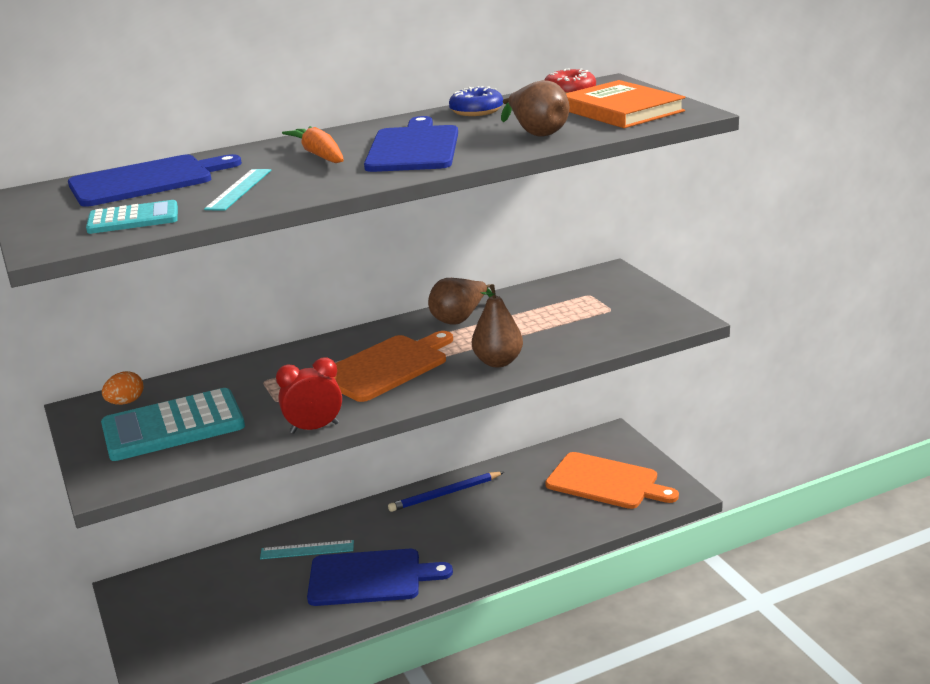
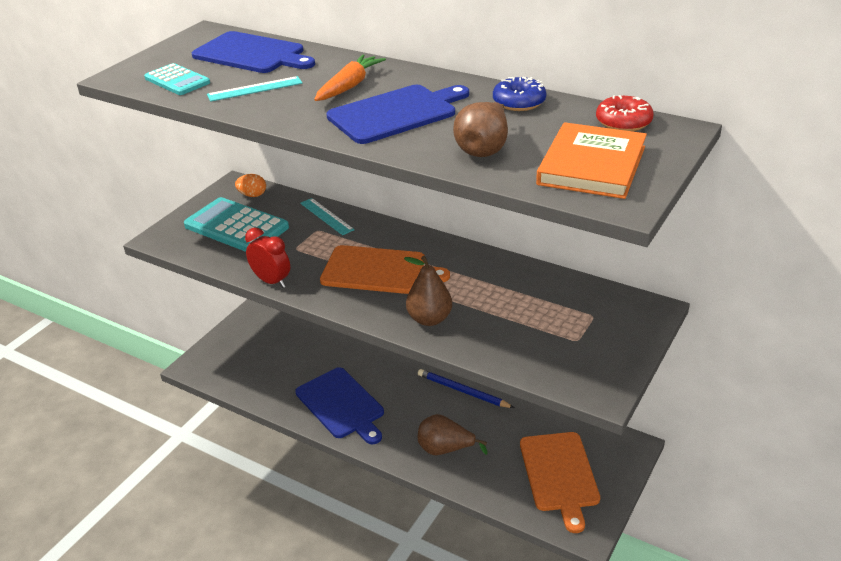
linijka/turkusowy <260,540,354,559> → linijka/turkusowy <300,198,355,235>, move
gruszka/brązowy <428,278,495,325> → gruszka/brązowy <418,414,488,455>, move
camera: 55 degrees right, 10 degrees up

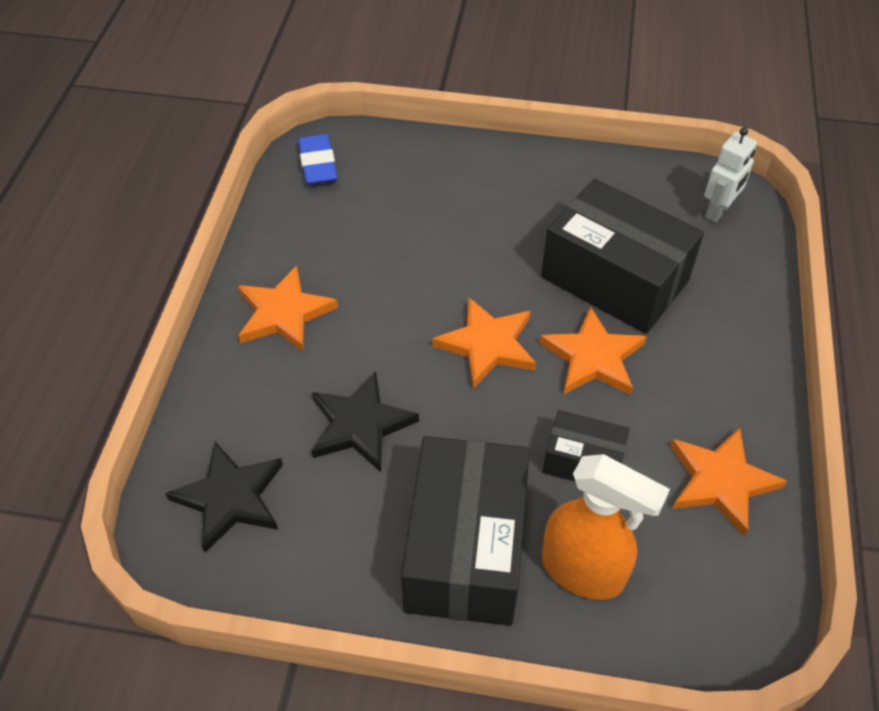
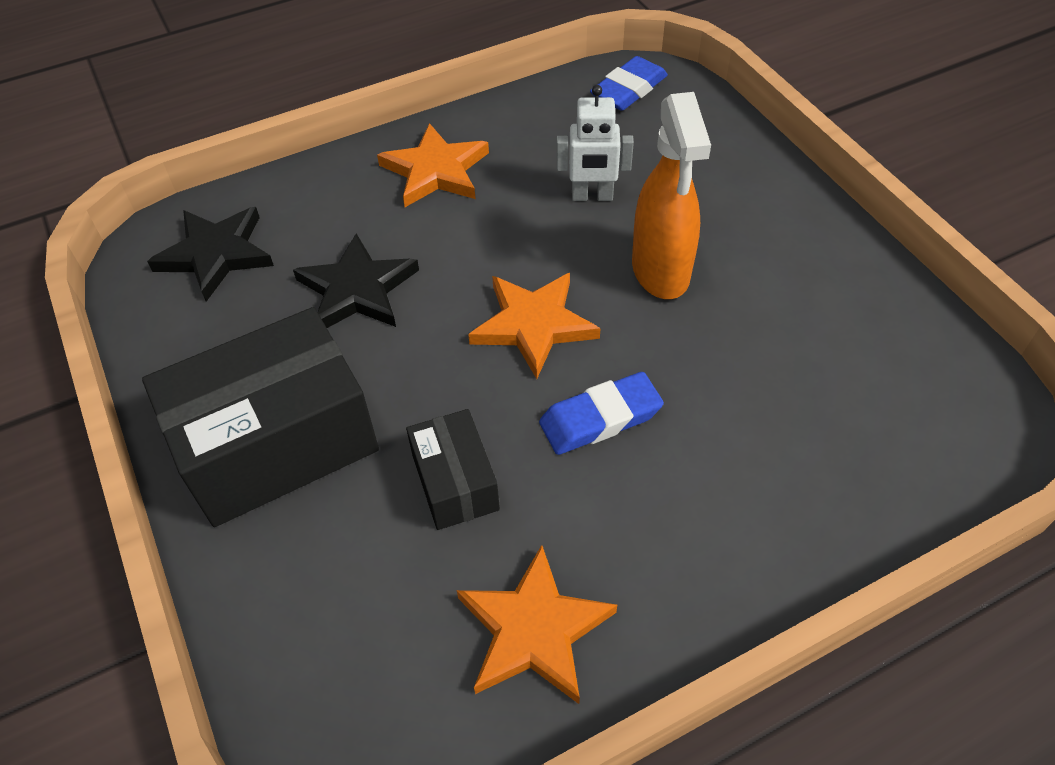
gwiazda/pomarańczowy <539,306,647,395> → gumka do mazania/niebieski <539,372,664,455>
pudełko/czarny <541,179,704,334> → -
spryskiwacz/pomarańczowy <542,454,670,600> → spryskiwacz/pomarańczowy <632,92,711,299>, move
robot/biały <704,127,757,223> → robot/biały <557,85,634,201>, move
camera: 55 degrees right, 0 degrees up

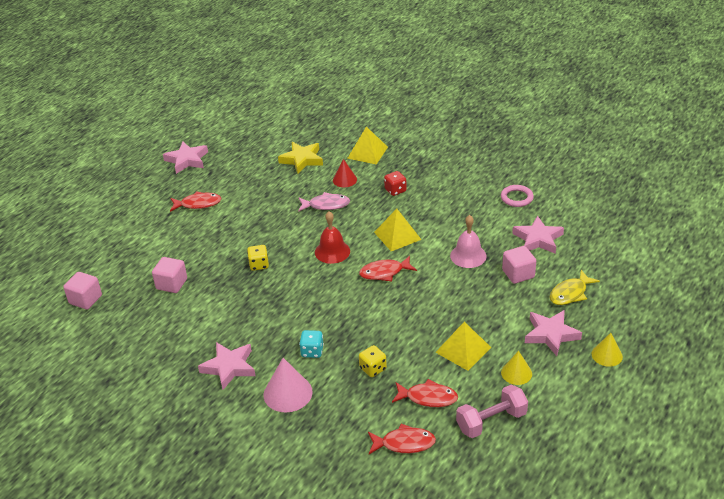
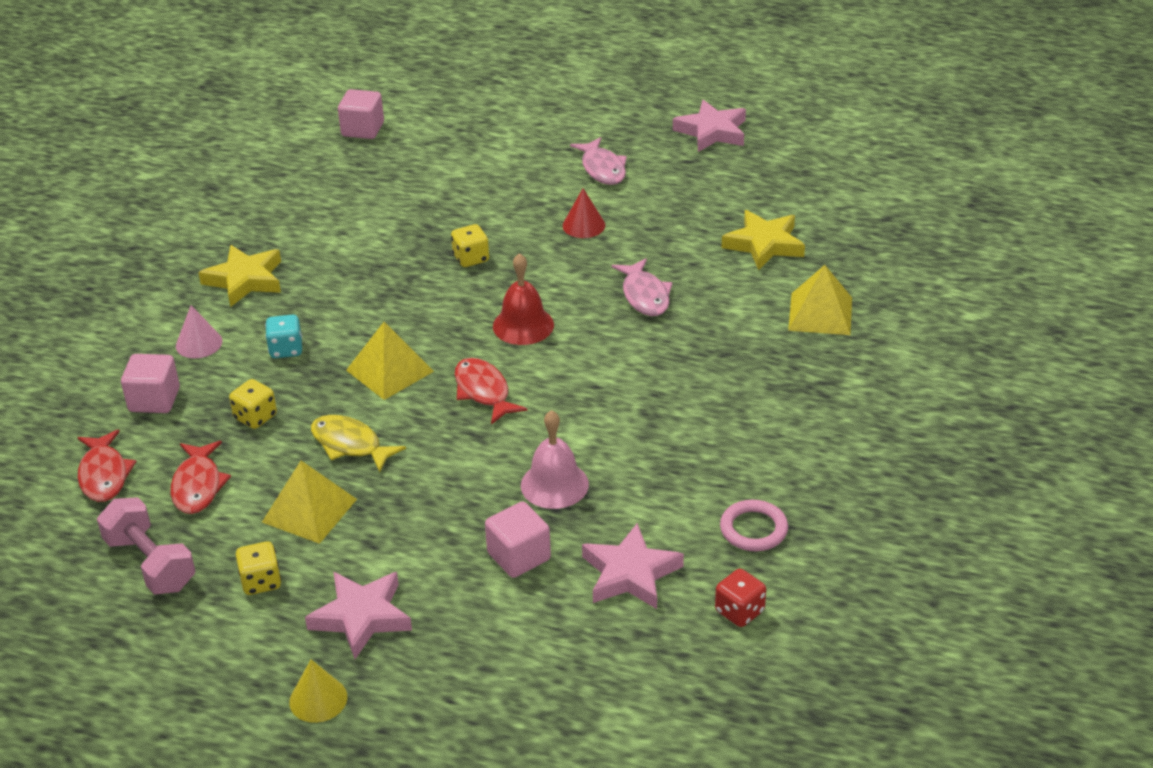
sześcian/różowy <152,257,187,293> → sześcian/różowy <121,354,180,413>, move
ryba/czerwony <170,191,222,212> → ryba/różowy <570,137,627,185>
gwiazda/różowy <198,342,255,390> → gwiazda/żółty <198,245,281,307>
stożek/różowy <264,358,313,412> → stożek/różowy <176,306,222,358>, x0.63
stożek/czerwony <333,159,357,187> → stożek/czerwony <563,188,605,238>, move
piramida/żółty <374,209,422,251> → piramida/żółty <346,322,434,400>, move
kostka do gry/czerwony <384,171,407,196> → kostka do gry/czerwony <715,569,766,627>, move
stożek/żółty <501,351,532,385> → kostka do gry/żółty <236,541,282,595>
ryba/żółty <549,270,600,305> → ryba/żółty <311,415,406,472>, move
camera: 75 degrees right, 0 degrees up

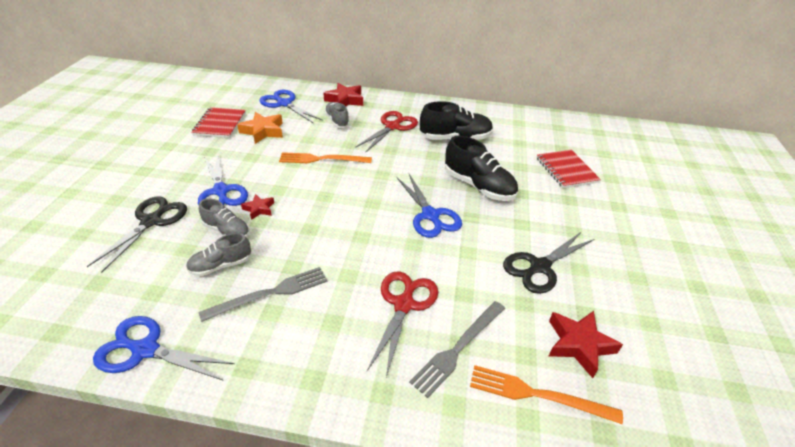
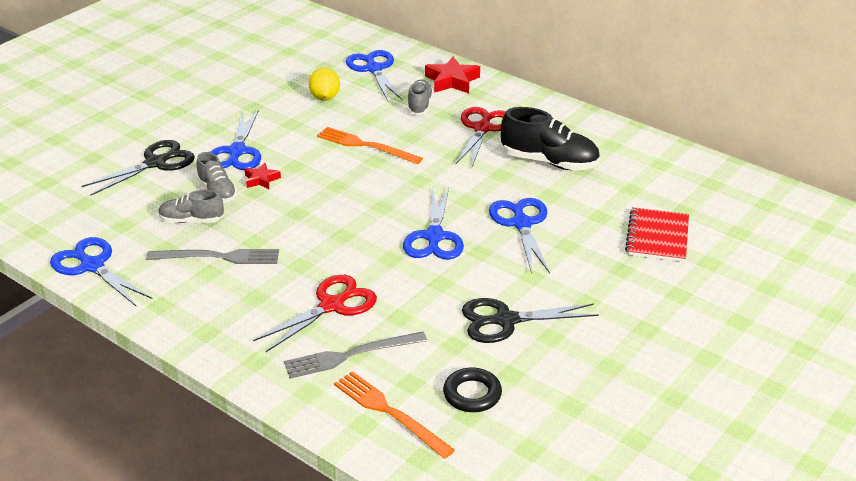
zeszyt/czerwony <191,107,246,138> → -
gwiazda/pomarańczowy <237,112,283,144> → cytryna/żółty <309,67,340,101>
nożyczki/czerwony <355,111,418,153> → nożyczki/czerwony <456,107,506,166>, 45 degrees counterclockwise
but/czarny <445,136,518,201> → nożyczki/niebieski <489,198,550,274>
gwiazda/czerwony <549,311,623,378> → pierścień/czarny <443,368,502,412>
camera: 30 degrees right, 5 degrees down

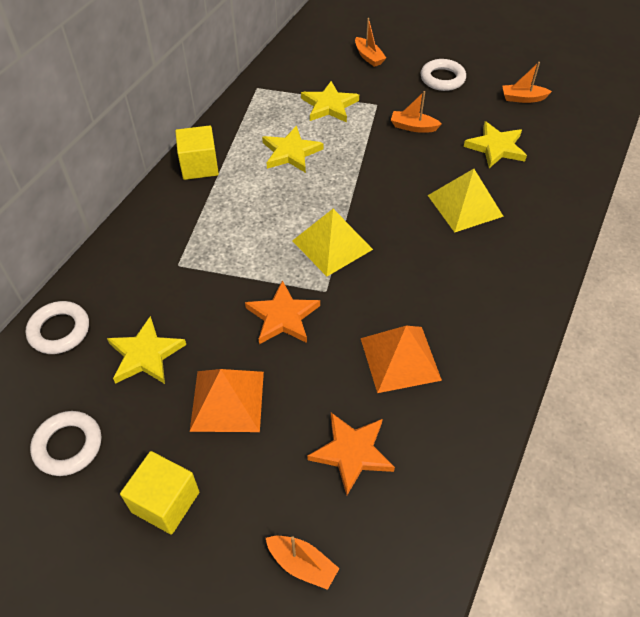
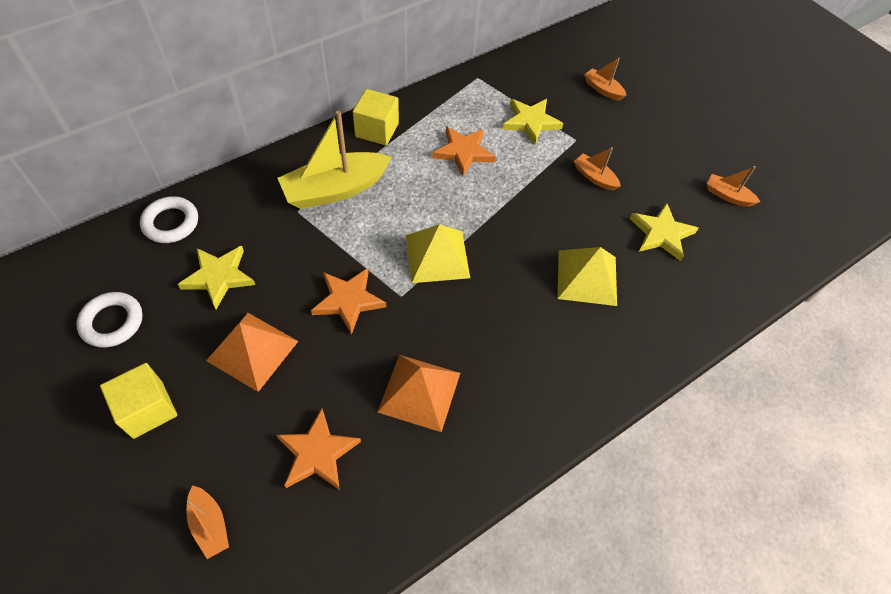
gwiazda/żółty <262,126,323,173> → gwiazda/pomarańczowy <432,127,496,177>
łódka/pomarańczowy <355,18,386,67> → łódka/pomarańczowy <584,57,627,101>, 135 degrees clockwise
pierścień/biały <420,59,466,91> → -
- → łódka/żółty <278,111,391,209>
camera: 25 degrees right, 5 degrees up

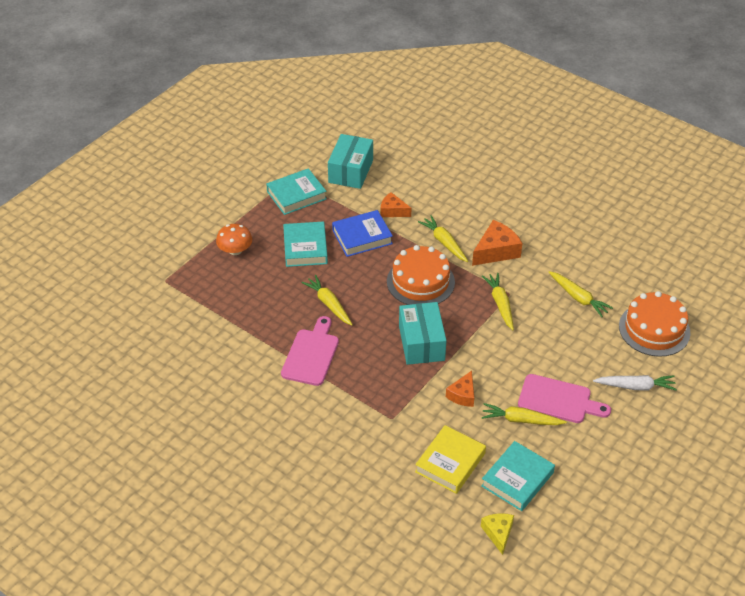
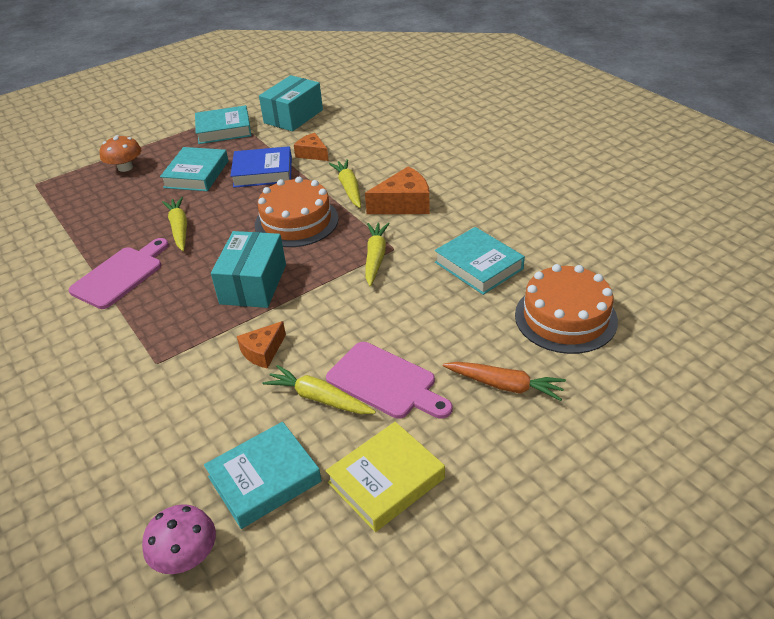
książka/żółty <415,425,486,494> → książka/żółty <326,422,445,532>, move
ser/żółty <481,513,514,555> → grzyb/różowy <142,504,216,574>
marchewka/żółty <549,271,613,317> → książka/turkusowy <435,227,525,295>
marchewka/biały <593,375,677,391> → marchewka/pomarańczowy <443,362,566,401>
camera: 20 degrees right, 5 degrees down

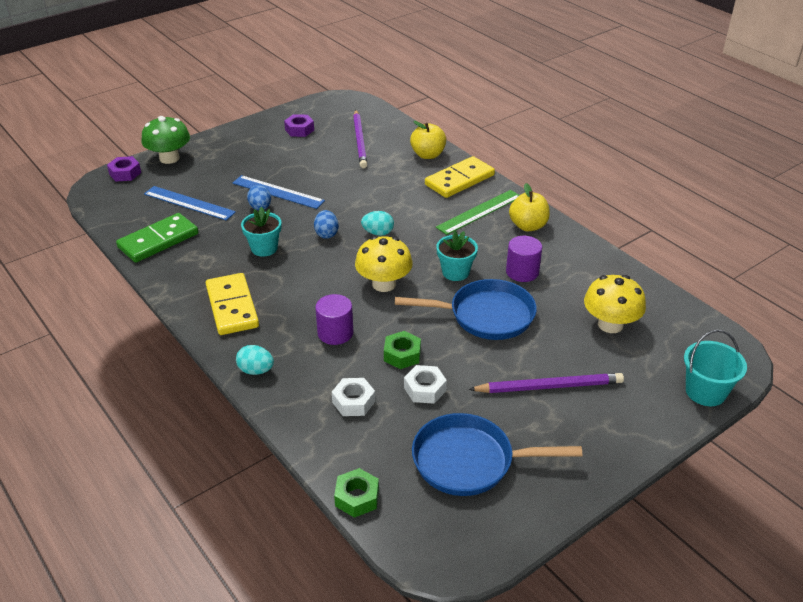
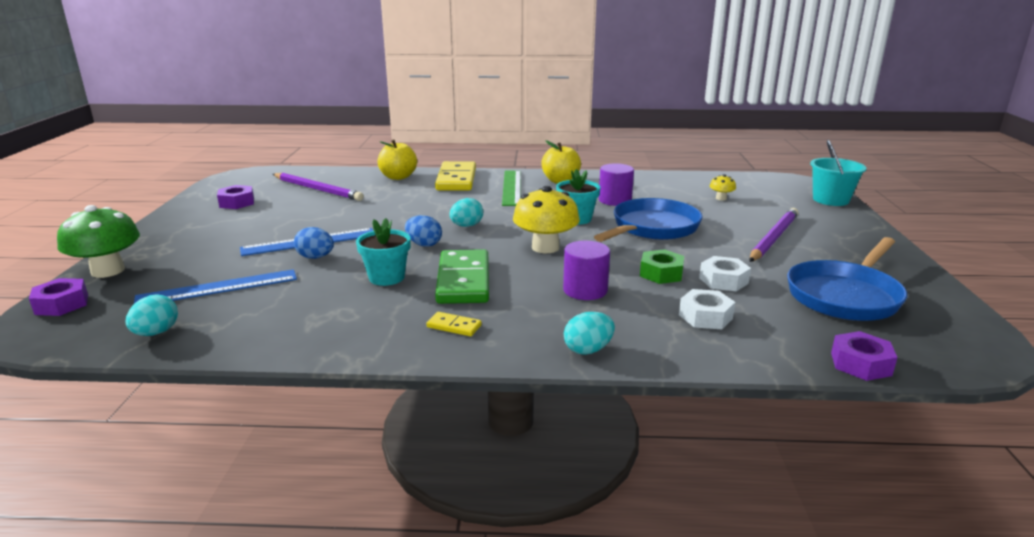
kostka domina/zielony <116,213,198,263> → kostka domina/zielony <435,249,489,304>, move
kostka domina/żółty <206,273,259,335> → kostka domina/żółty <426,312,482,336>, x0.44
nakrętka/zielony <334,468,379,518> → nakrętka/fioletowy <831,331,898,381>
grzyb/żółty <584,275,646,333> → grzyb/żółty <710,174,736,200>, x0.46
- → jajko/turkusowy <125,295,178,336>
camera: 50 degrees left, 15 degrees down

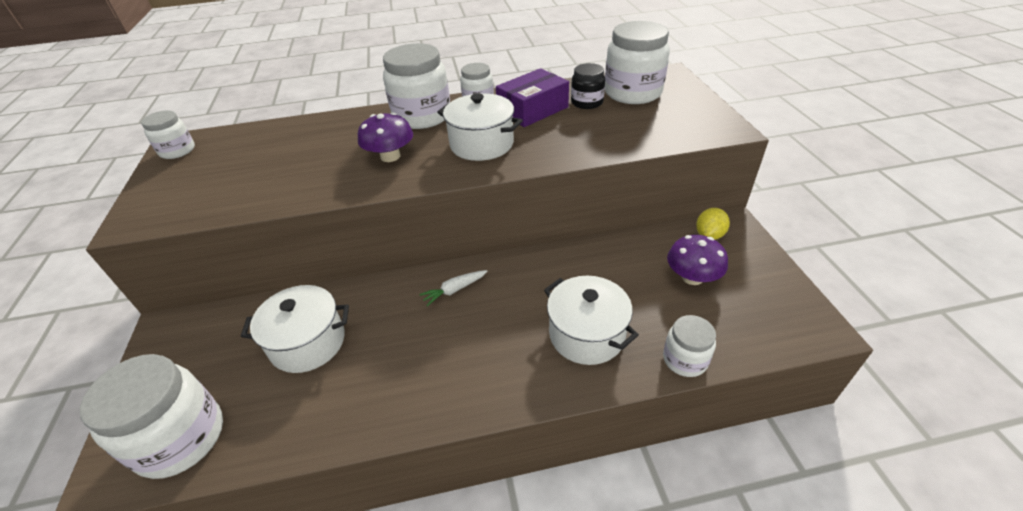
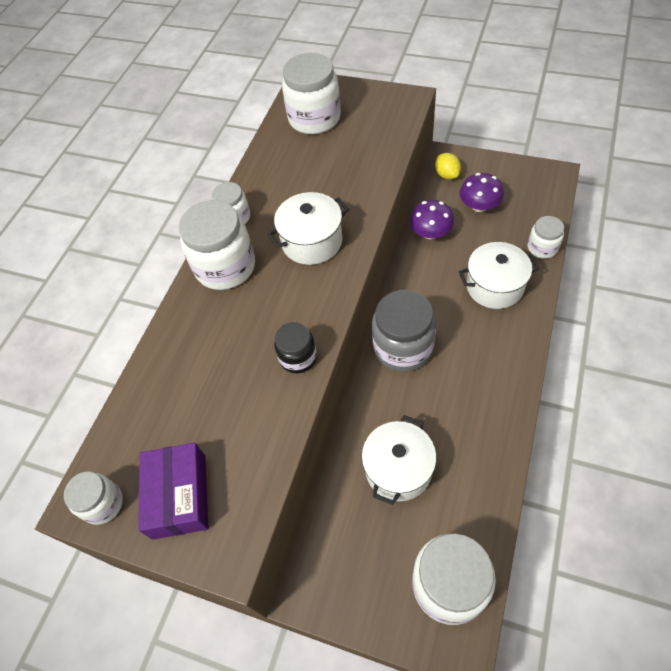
grzyb/fioletowy <358,112,413,162> → grzyb/fioletowy <409,200,454,239>, move
marchewka/biały <419,270,488,306> → słoik/szary <372,290,436,372>
pudełko/fioletowy <496,68,569,127> → pudełko/fioletowy <138,443,208,540>, move
słoik/czarny <571,63,605,109> → słoik/czarny <274,322,317,373>, move
camera: 55 degrees left, 15 degrees up

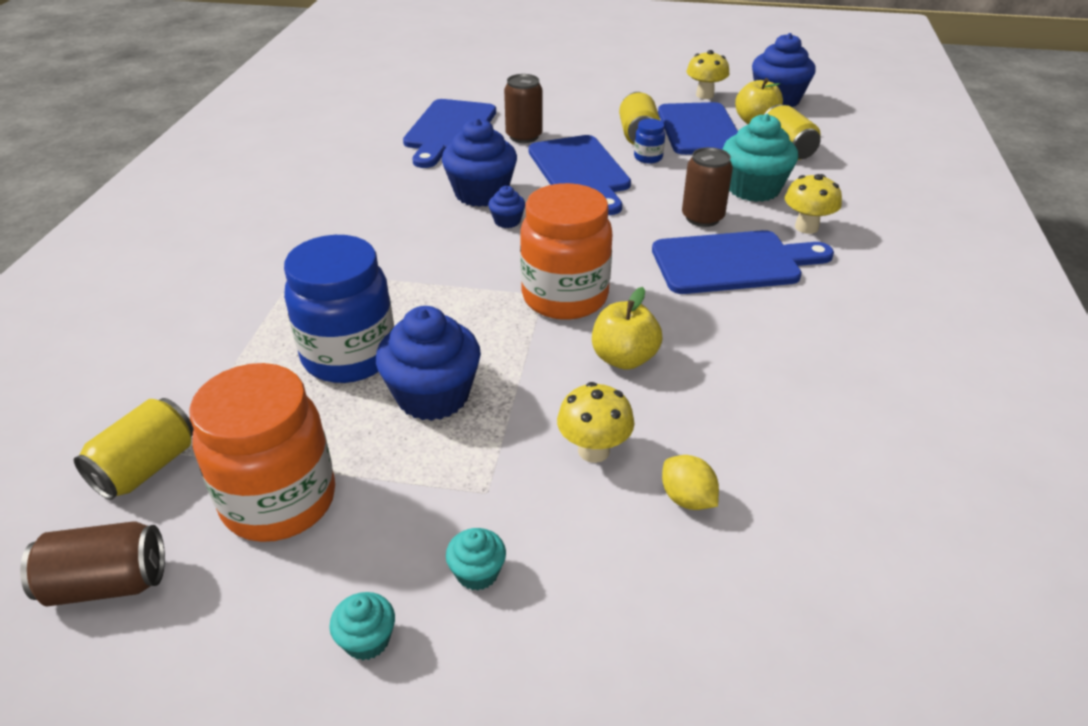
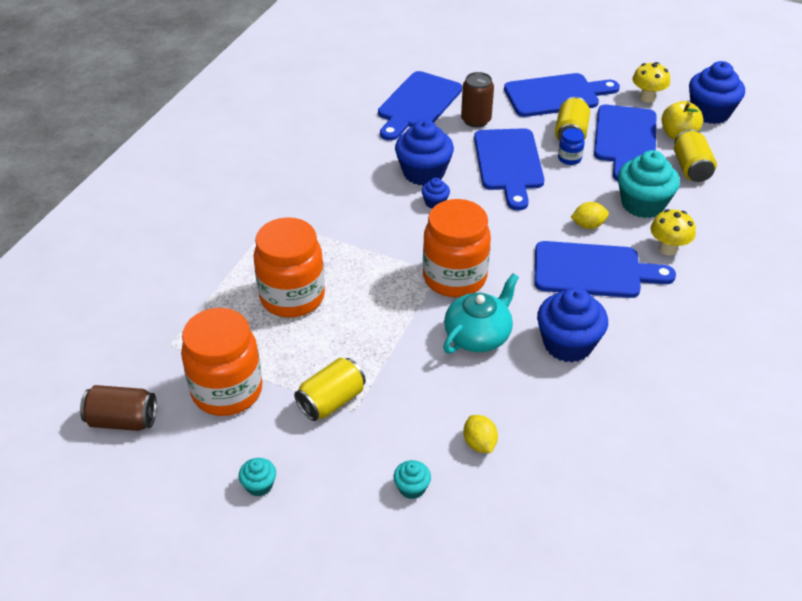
puszka/żółty <74,398,194,500> → puszka/żółty <294,358,366,421>, move
słoik/niebieski <284,235,394,383> → słoik/pomarańczowy <254,217,325,318>
muffinka/niebieski <376,306,481,421> → muffinka/niebieski <537,288,608,363>, move
muffinka/turkusowy <446,528,506,591> → muffinka/turkusowy <393,460,431,499>, move
grzyb/żółty <557,382,634,463> → -
jabłko/żółty <592,287,663,370> → imbryk/turkusowy <443,273,519,354>
puszka/brązowy <682,147,733,227> → cytryna/żółty <571,202,609,229>
- → deska do krojenia/niebieski <504,73,620,117>
camera: 15 degrees right, 5 degrees up

